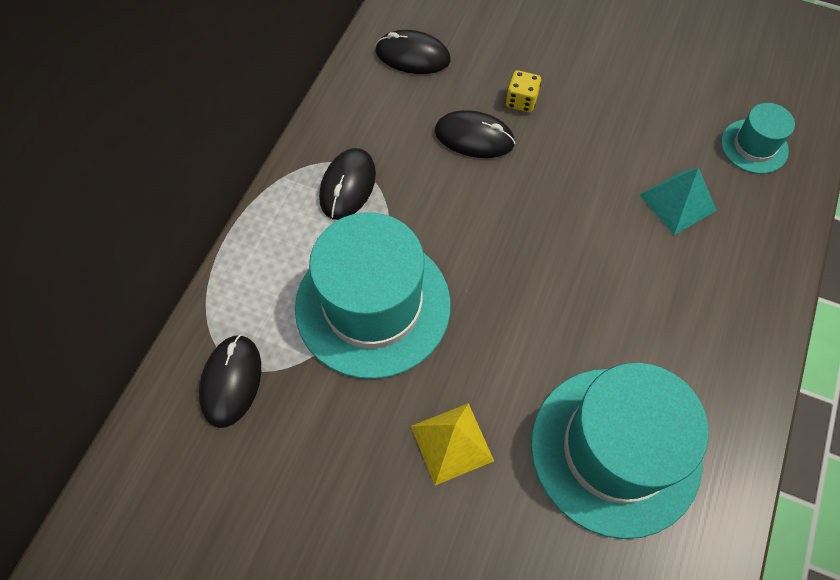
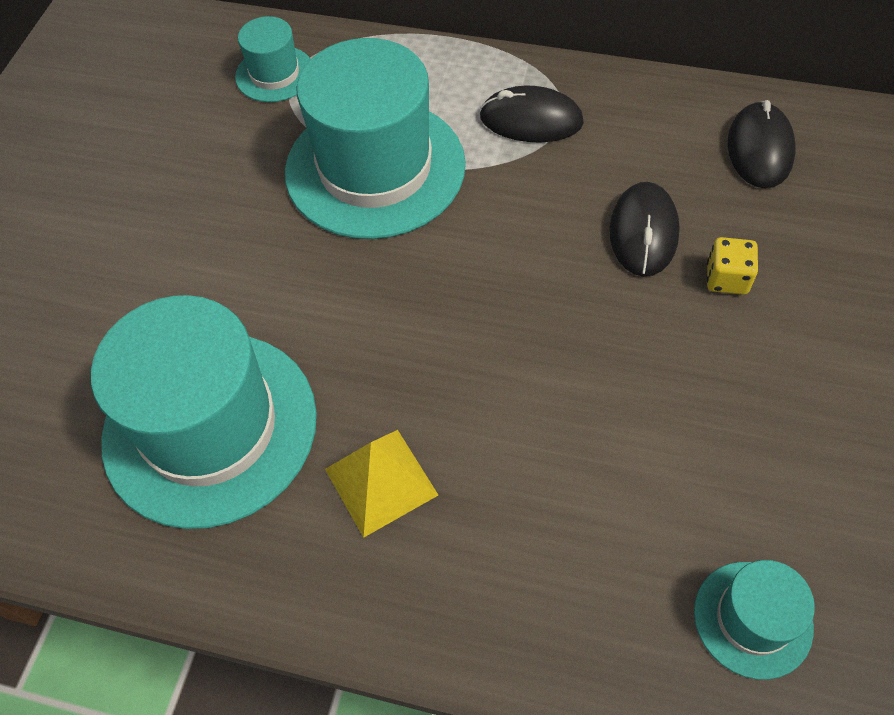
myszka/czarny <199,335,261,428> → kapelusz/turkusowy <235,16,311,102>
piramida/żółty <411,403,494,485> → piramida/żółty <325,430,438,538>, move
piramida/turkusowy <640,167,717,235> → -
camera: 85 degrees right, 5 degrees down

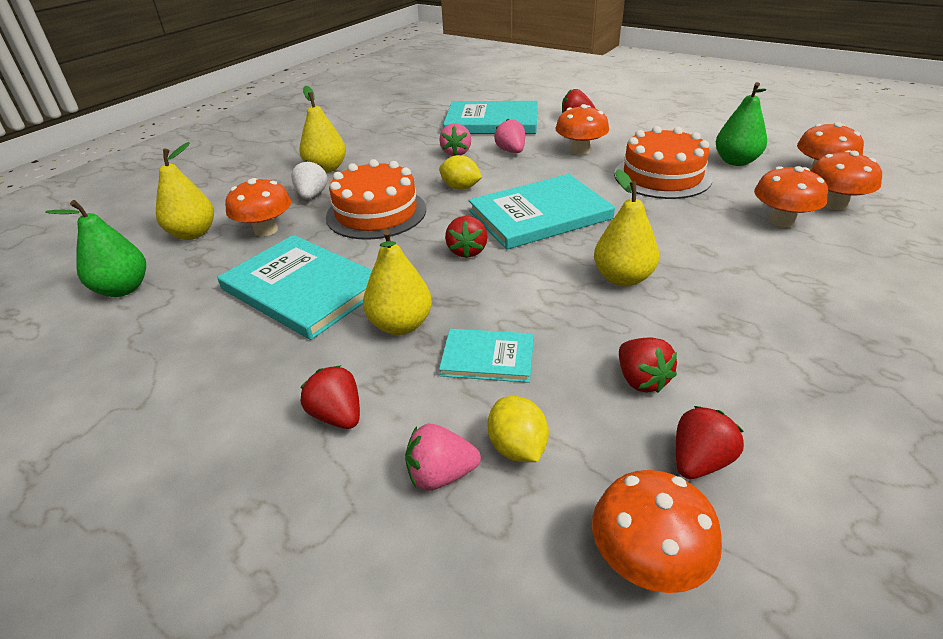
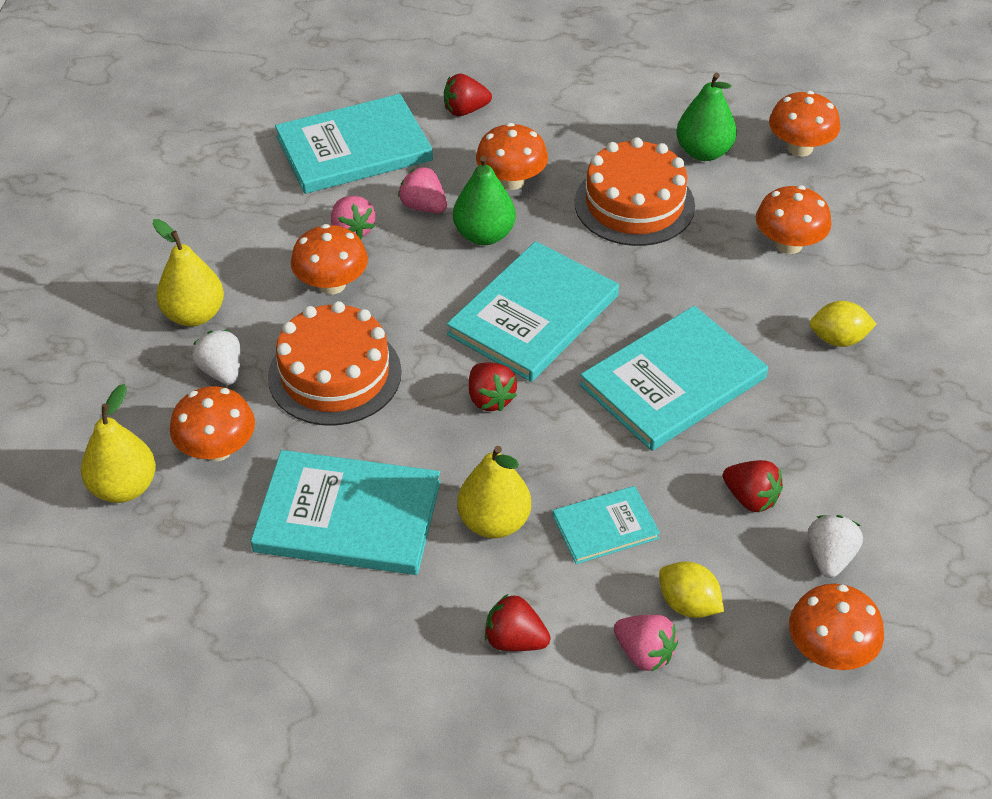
gruszka/zielony <45,200,146,297> → gruszka/zielony <453,156,516,245>, move
truskawka/różowy <405,424,481,490> → truskawka/różowy <614,615,678,672>, 105 degrees counterclockwise
cytryna/żółty <439,155,482,190> → cytryna/żółty <810,301,877,347>, move
gruszka/żółty <594,169,659,287> → książka/turkusowy <580,306,768,451>
truskawka/czerwony <676,406,744,479> → truskawka/biały <808,515,863,578>
grzyb/pomarańczowy <810,150,882,210> → grzyb/pomarańczowy <291,224,368,295>, move
camera: 30 degrees left, 10 degrees up

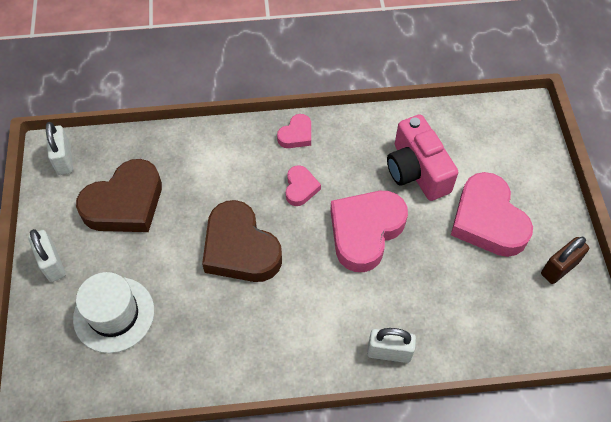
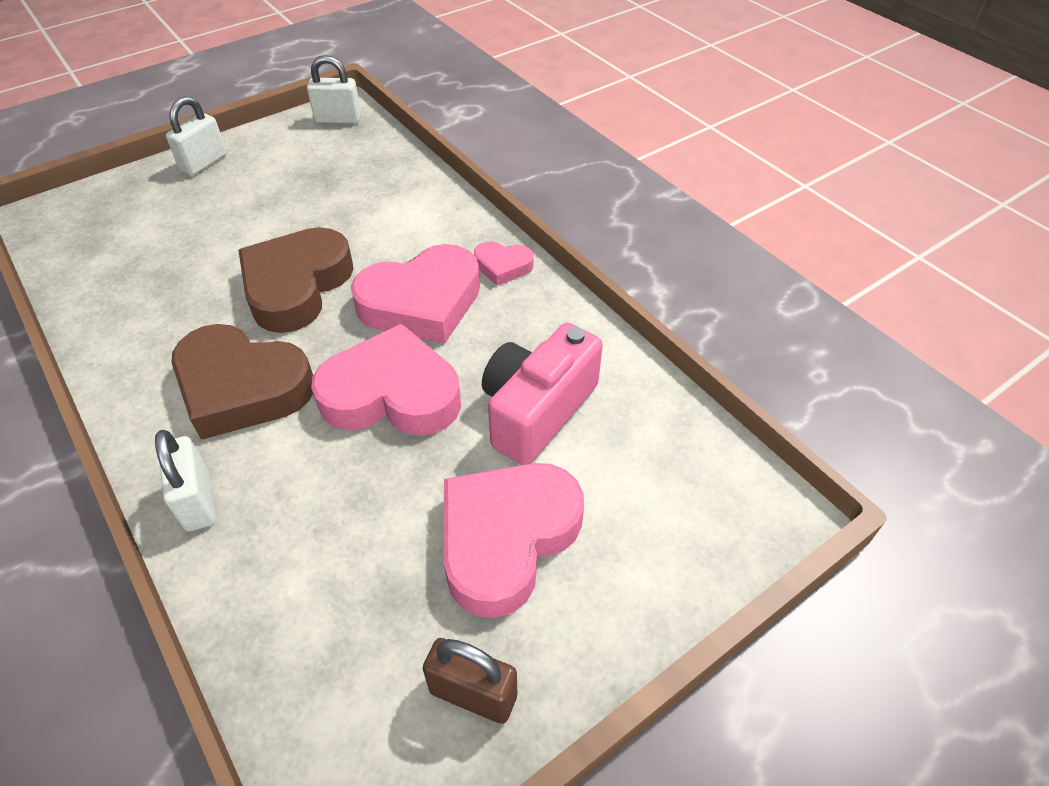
kłódka/biały <46,122,73,175> → kłódka/biały <307,55,361,123>, 45 degrees clockwise
kapelusz/biały <73,272,154,353> → -
serce/brązowy <76,159,162,232> → serce/brązowy <171,324,313,440>, move
serce/różowy <286,165,321,206> → serce/różowy <351,244,480,343>, x2.05
camera: 60 degrees right, 10 degrees down

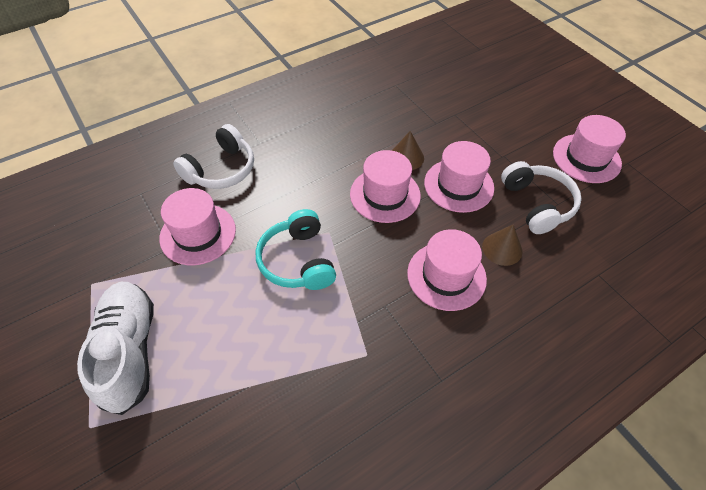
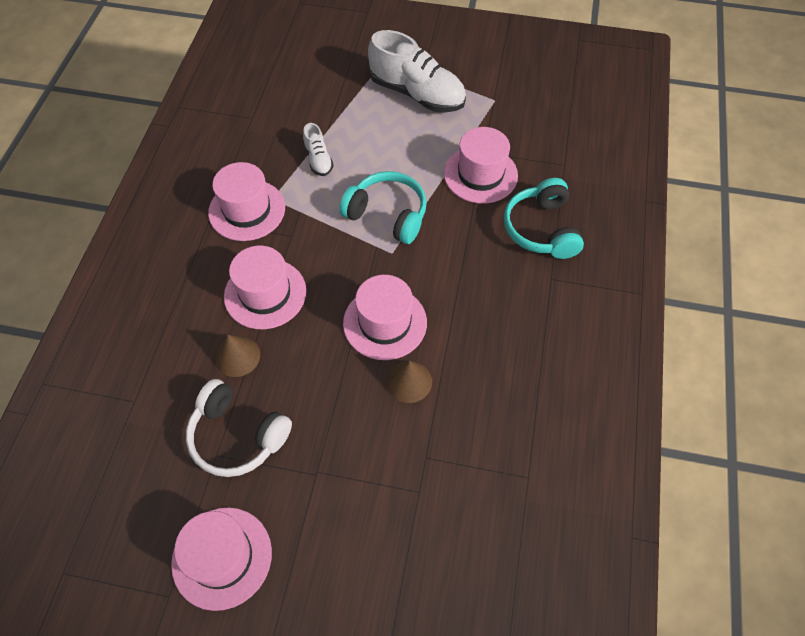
słuchawki/biały <173,124,254,189> → słuchawki/turkusowy <504,178,584,259>
kapelusz/różowy <424,141,494,213> → kapelusz/różowy <208,162,285,241>, move
- → but/biały <303,123,334,176>
camera: 135 degrees right, 5 degrees up

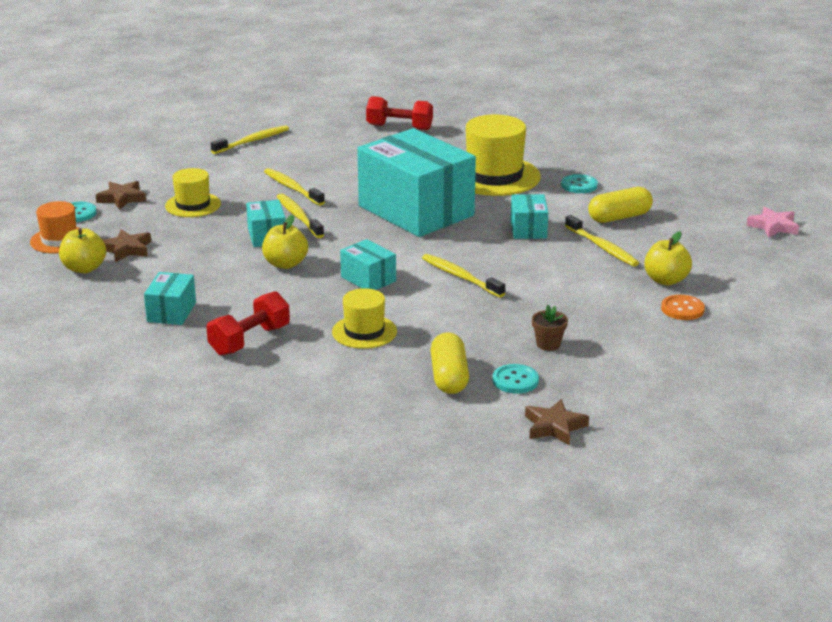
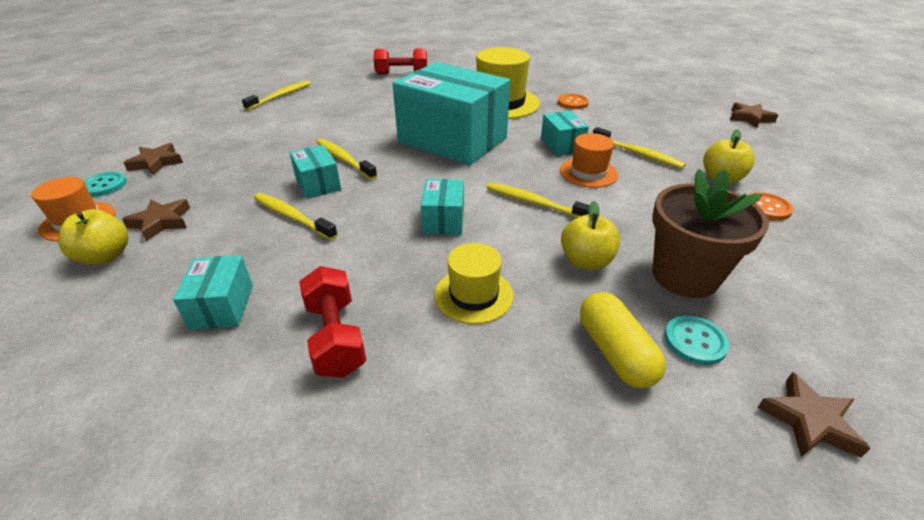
kapelusz/żółty <165,168,221,217> → -
hantel/czerwony <207,291,290,356> → hantel/czerwony <299,266,366,378>, 45 degrees counterclockwise
jabłko/żółty <262,215,308,269> → jabłko/żółty <561,201,620,270>, move
szczoteczka do zębów/żółty <264,168,325,206> → szczoteczka do zębów/żółty <254,193,338,240>, move
pudełko/turkusowy <340,239,396,290> → pudełko/turkusowy <421,179,464,235>, 60 degrees clockwise
doniczka/brązowy <532,305,568,351> → doniczka/brązowy <652,169,769,298>, x2.32
guzik/turkusowy <561,174,598,193> → guzik/pomarańczowy <558,94,589,109>
kapsułka/żółty <588,187,653,223> → -
gwiazda/różowy <746,206,799,238> → gwiazda/brązowy <730,102,778,128>
- → kapelusz/pomarańczowy <560,133,618,188>
camera: 15 degrees left, 10 degrees up

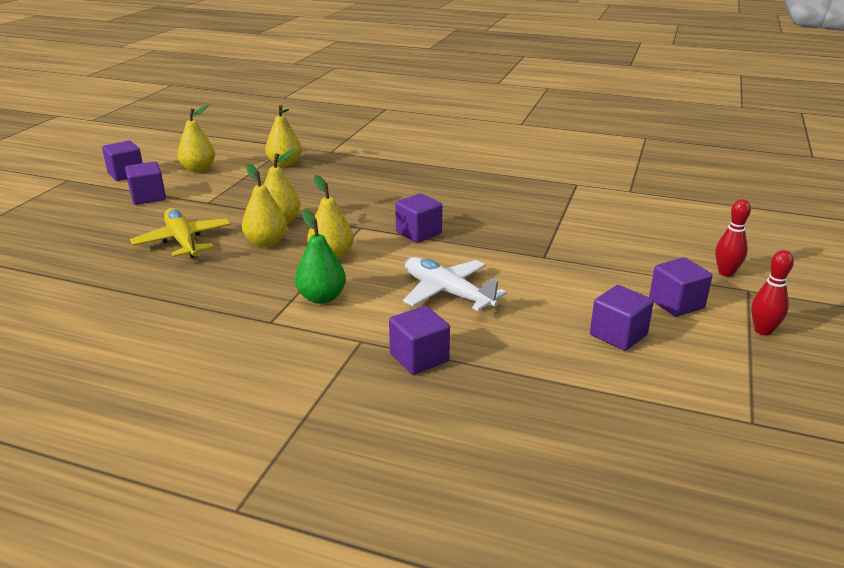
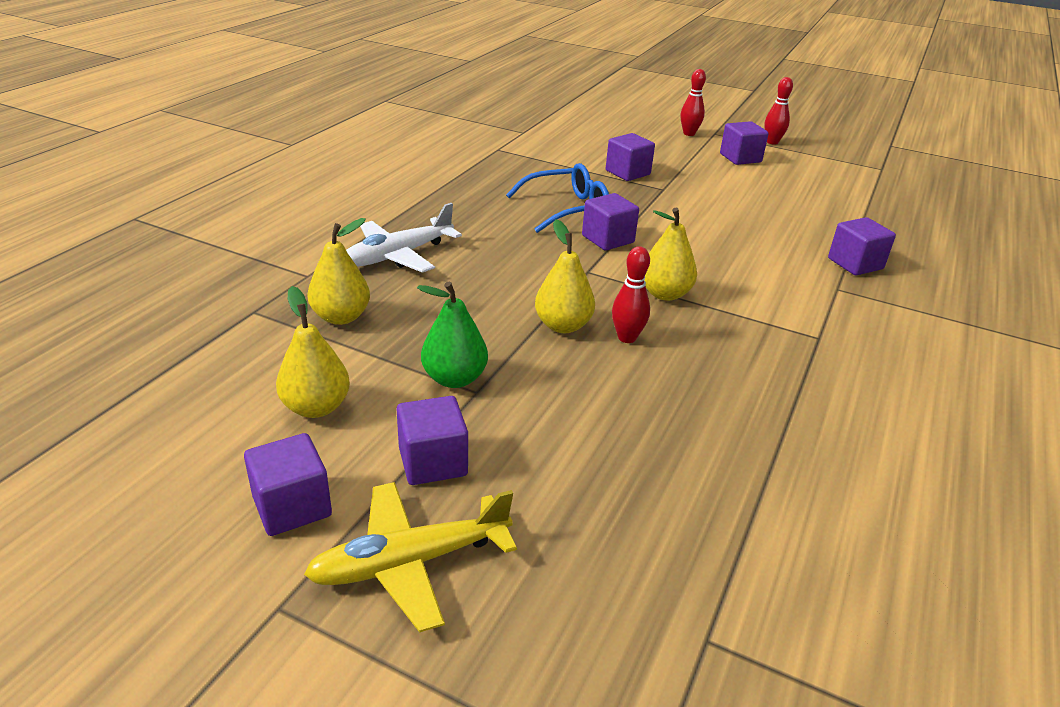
samolot/żółty <130,208,231,258> → samolot/żółty <304,482,517,632>, move
gruszka/żółty <242,164,287,247> → kręgiel/czerwony <612,246,650,343>
gruszka/zielony <295,209,346,304> → gruszka/zielony <417,281,488,388>, move
samolot/biały <403,257,507,311> → samolot/biały <346,203,462,273>, move
sześcian/fioletowy <590,285,654,351> → sześcian/fioletowy <606,133,655,181>, move
- → okulary/niebieski <506,163,609,233>
camera: 85 degrees left, 5 degrees up

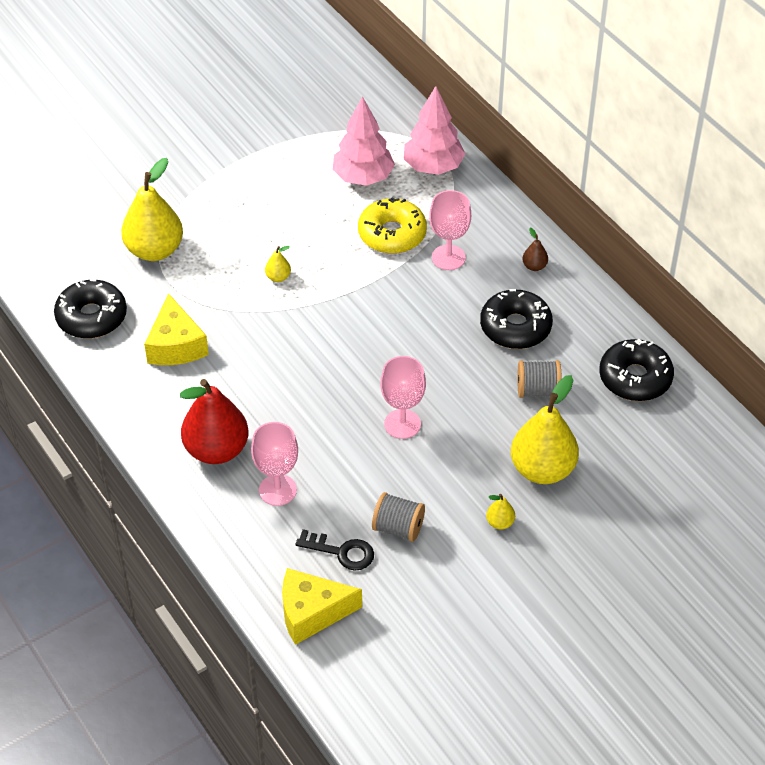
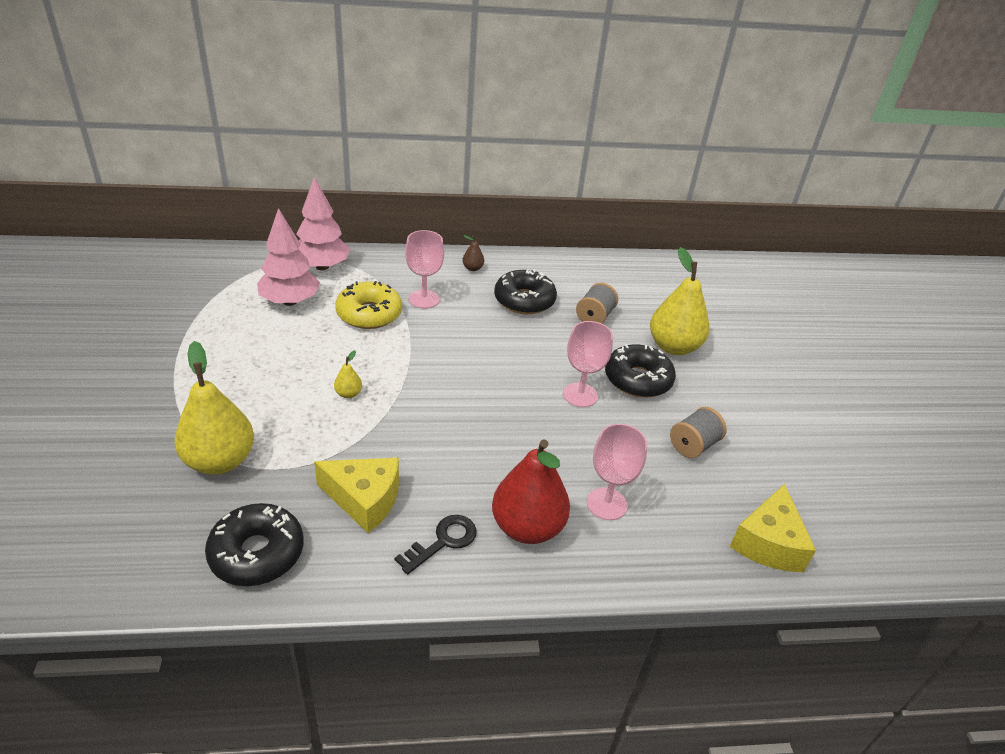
klucz/czarny <296,529,374,571> → klucz/czarny <395,515,477,574>, move
gruszka/żółty <486,494,515,530> → -
donut/czarny <599,339,674,401> → donut/czarny <605,344,676,398>, move
camera: 65 degrees left, 10 degrees down

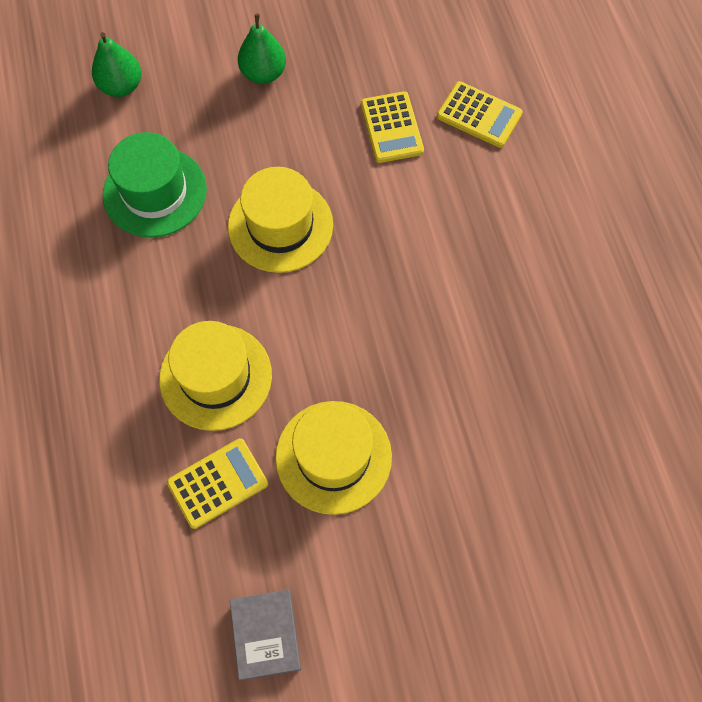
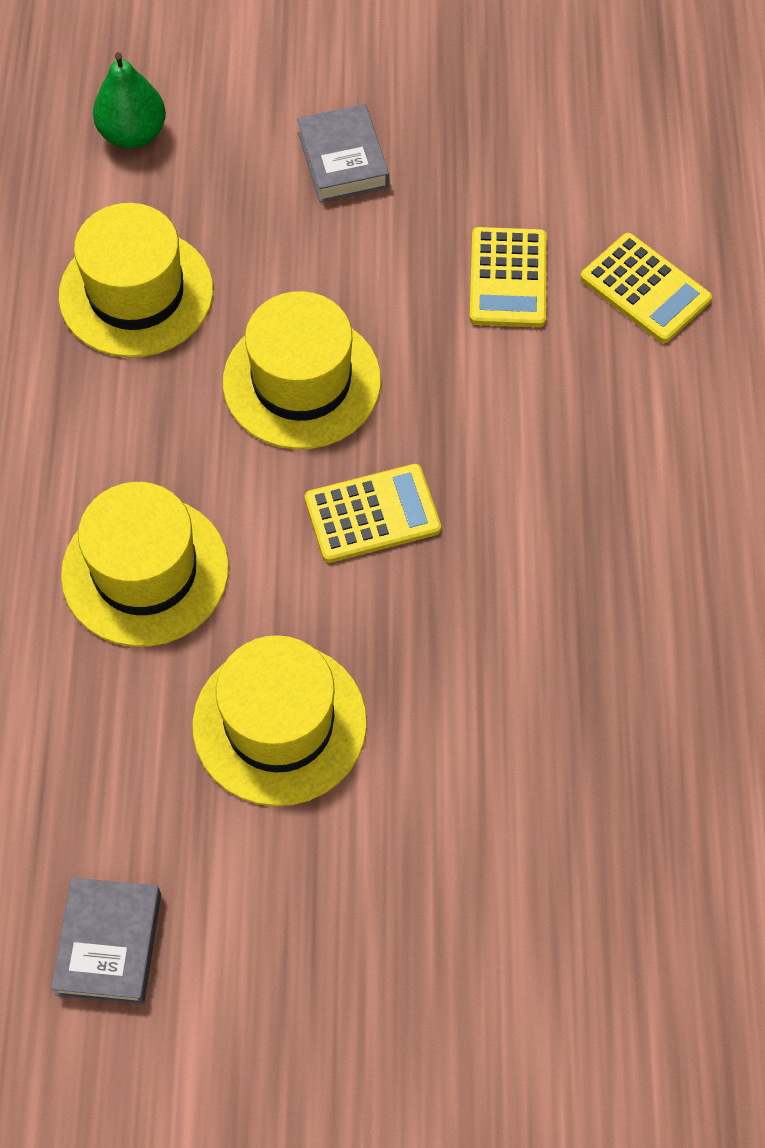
kapelusz/zielony <103,132,207,238> → kapelusz/żółty <59,203,213,358>
kalkulator/żółty <167,438,268,529> → kalkulator/żółty <305,464,441,563>, move
gruszka/zielony <238,13,286,84> → książka/szary <297,104,389,202>
camera: 15 degrees right, 5 degrees down

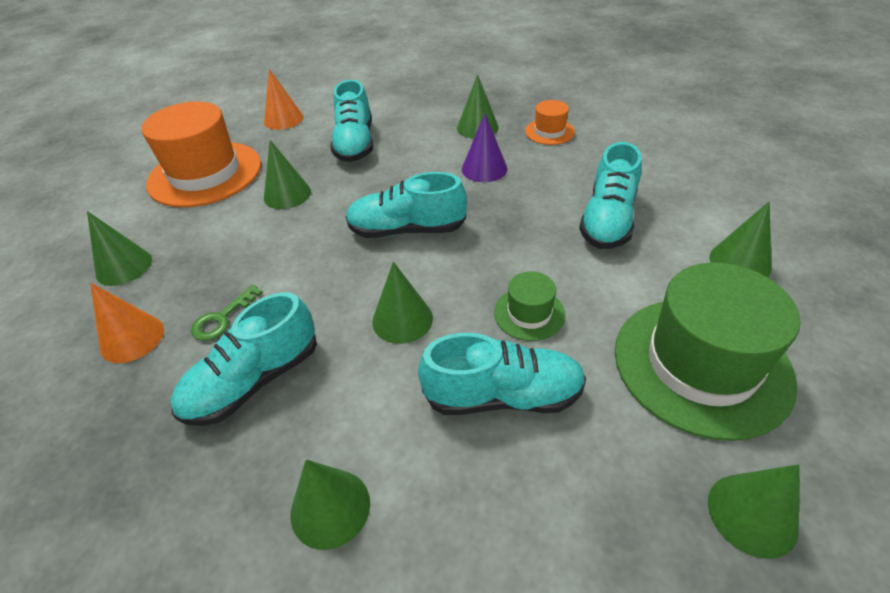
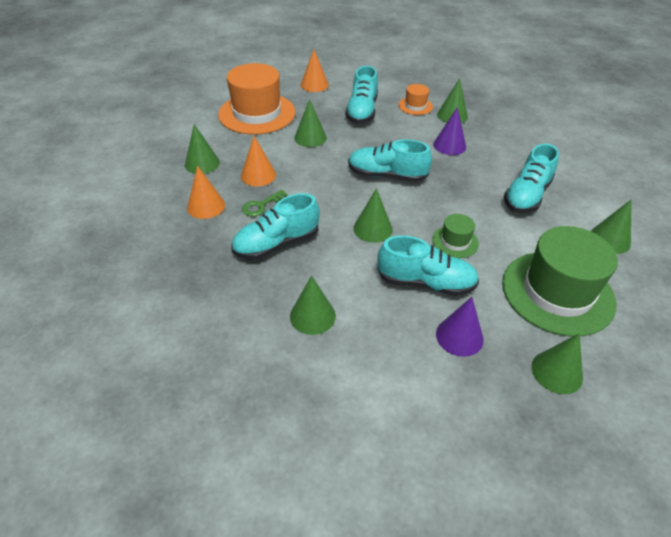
kapelusz/pomarańczowy <525,100,575,145> → kapelusz/pomarańczowy <398,84,433,115>, move
- → stożek/pomarańczowy <241,136,276,186>
- → stożek/fioletowy <436,297,484,357>
camera: 10 degrees right, 0 degrees up

